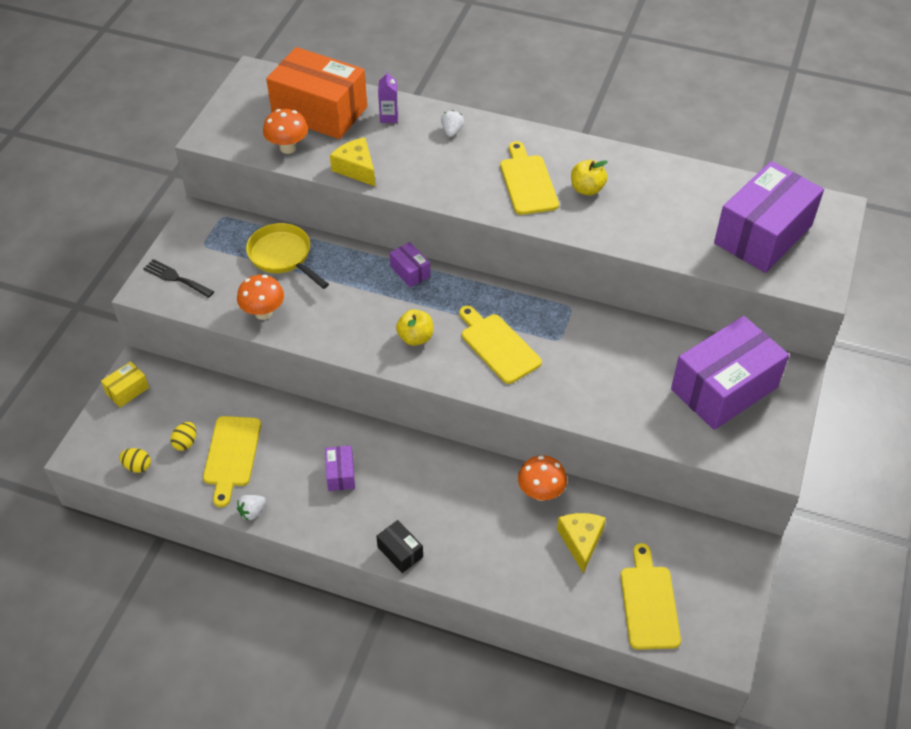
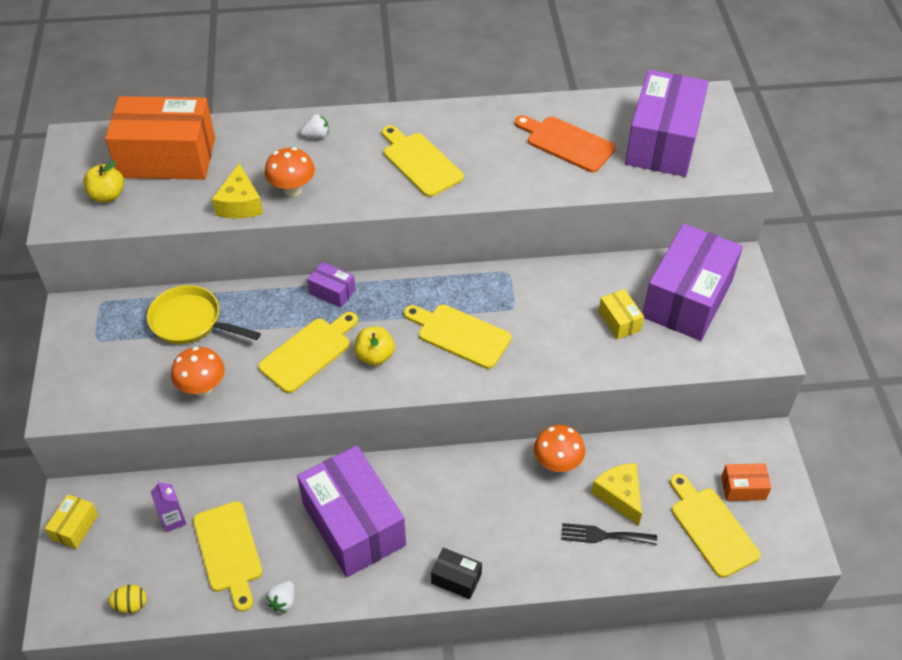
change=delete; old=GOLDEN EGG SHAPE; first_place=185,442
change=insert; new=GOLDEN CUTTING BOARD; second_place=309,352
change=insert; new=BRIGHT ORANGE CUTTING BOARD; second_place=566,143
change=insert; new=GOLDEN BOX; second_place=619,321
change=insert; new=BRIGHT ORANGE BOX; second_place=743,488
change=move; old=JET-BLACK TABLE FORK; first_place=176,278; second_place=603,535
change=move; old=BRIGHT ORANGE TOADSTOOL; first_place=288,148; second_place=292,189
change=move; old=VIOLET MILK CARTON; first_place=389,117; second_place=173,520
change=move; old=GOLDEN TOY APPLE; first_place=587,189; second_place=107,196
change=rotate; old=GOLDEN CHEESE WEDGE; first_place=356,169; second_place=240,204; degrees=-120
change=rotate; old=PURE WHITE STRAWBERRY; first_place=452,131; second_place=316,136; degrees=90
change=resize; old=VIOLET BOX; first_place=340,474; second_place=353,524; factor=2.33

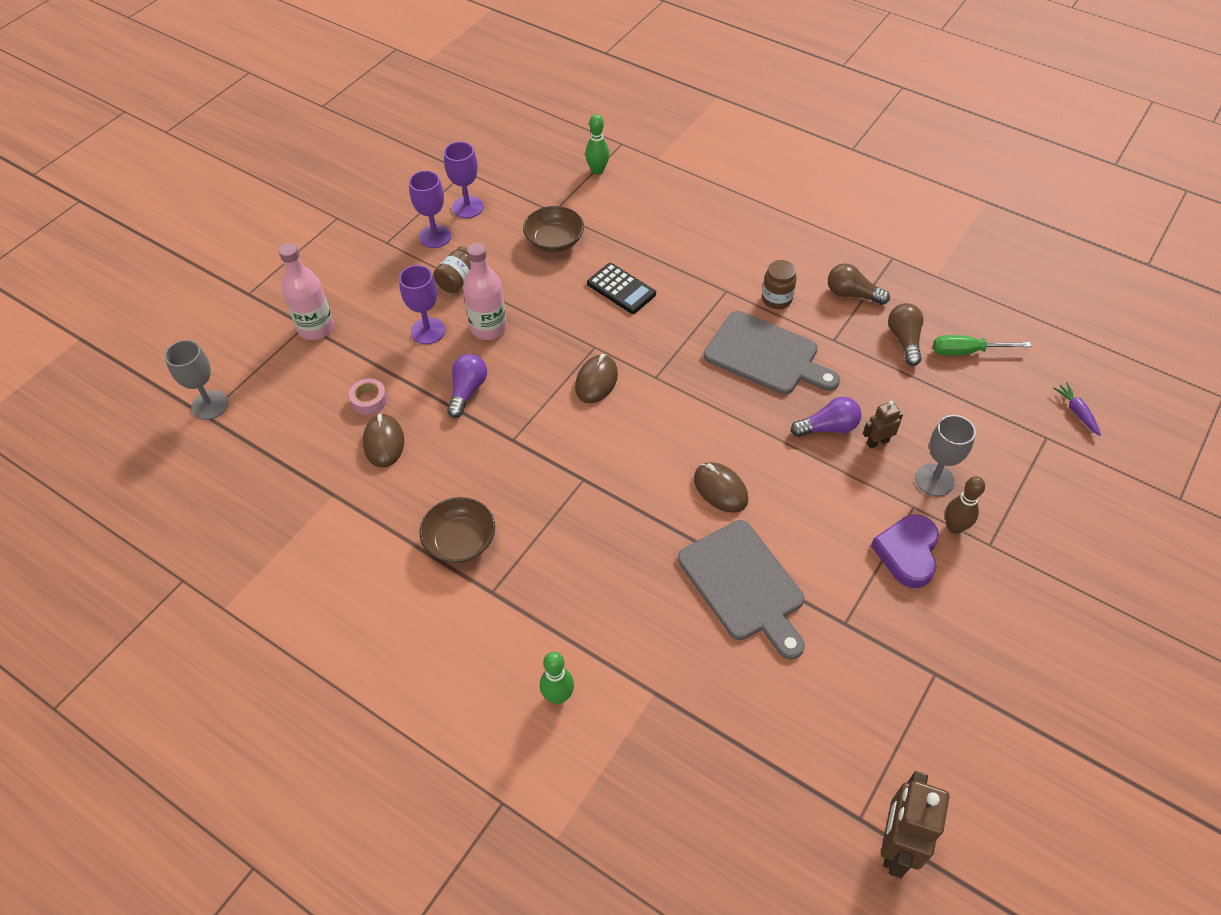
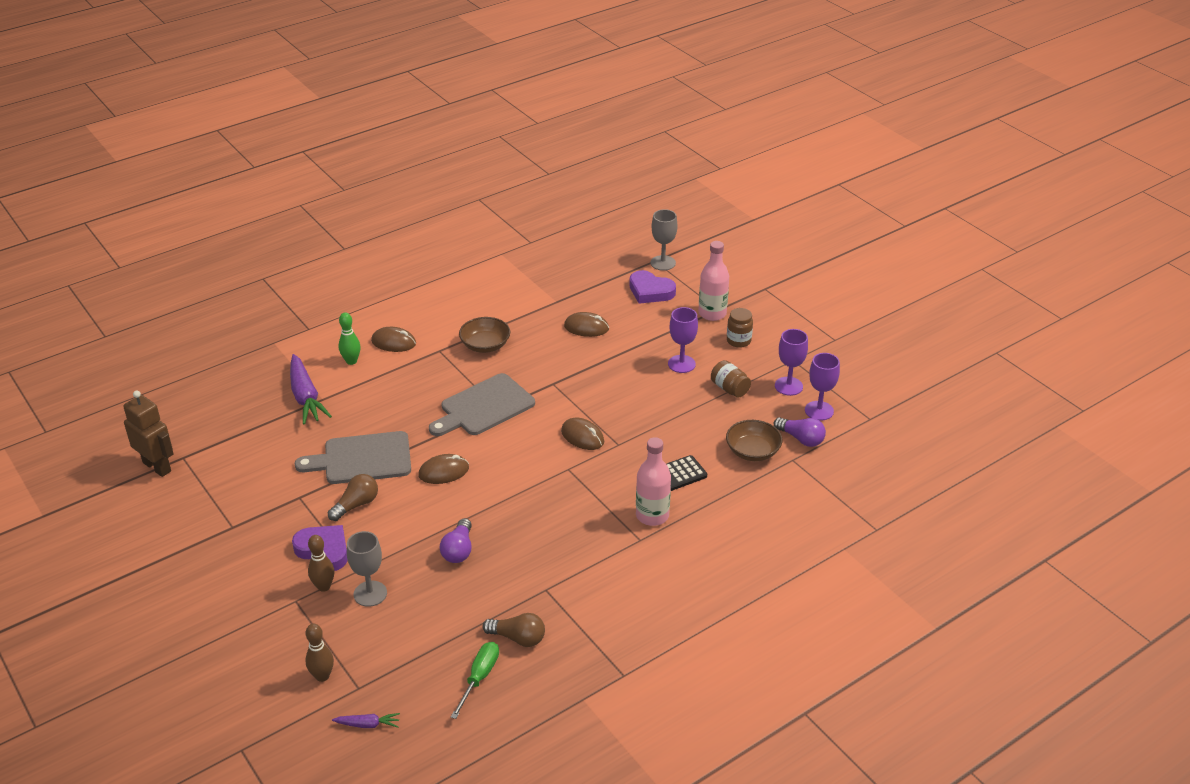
change=delete; old=PINK STICKY TAPE; first_place=369,400
change=delete; old=GREEN SKITTLE; first_place=597,170
change=delete; old=DARK BROWN ROBOT; first_place=877,442
change=insert; new=VIOLET TOY CARROT; second_place=306,397
change=insert; new=DARK BROWN SKITTLE; second_place=322,676
change=insert; new=DARK BROWN MOUSE; second_place=393,342
change=insert; new=VIOLET HEART; second_place=650,291
change=move; old=VIOLET BULB; first_place=467,391; second_place=801,439
change=move; old=PINK FLASK; first_place=488,328; second_place=652,515
change=move; old=ASH-GREY CUTTING BOARD; first_place=766,355; second_place=484,407
change=move; old=DARK BROWN PRESERVE JAR; first_place=776,299; second_place=738,341
change=move; old=DARK BROWN BULB; first_place=852,294; second_place=356,505

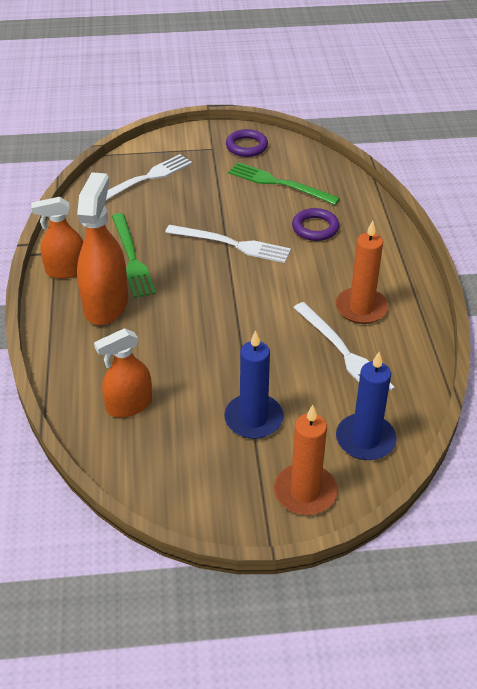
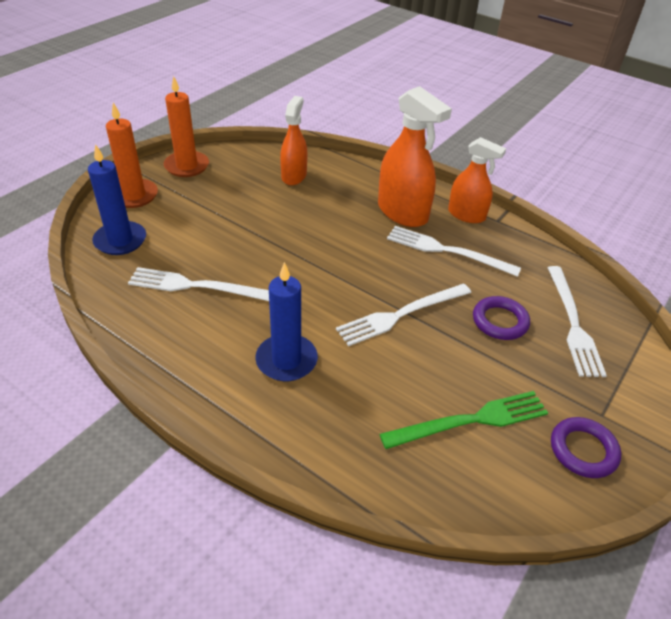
change=move; old=BLUE CANDLE; first_place=253,419; second_place=286,360
change=move; old=VIOLET RING; first_place=315,228; second_place=500,321
change=move; old=BRIGHT ORANGE CANDLE; first_place=361,308; second_place=187,166
change=recolor; old=GREEN TABLE FORK; new=PURE WHITE TABLE FORK; first_place=132,258; second_place=447,251
change=rotate; old=BRIGHT ORANGE SPRAY BOTTLE; first_place=66,270; second_place=466,215; degrees=90

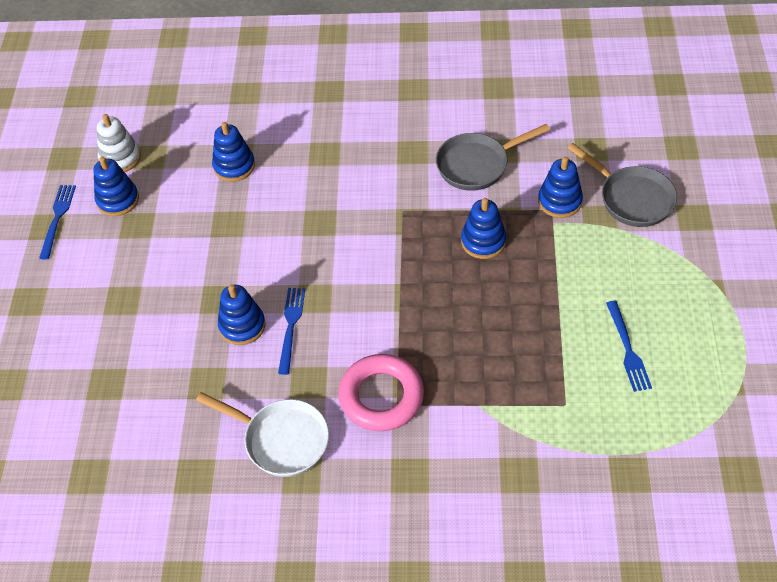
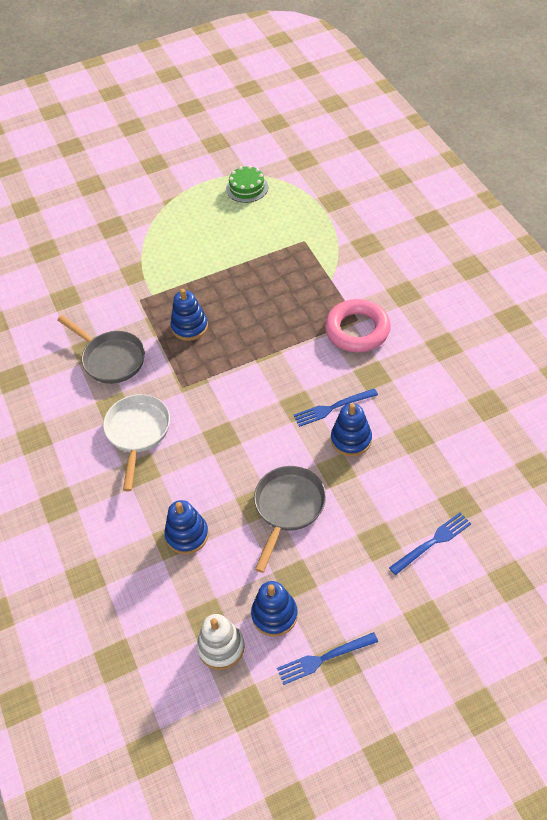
change=delete; old=BLUE STACKING RINGS; first_place=559,201
change=insert; new=GREEN GATEAU; second_place=247,188
change=move; old=PURE WHITE PAN; first_place=281,440; second_place=138,432
change=move; old=ASH-GREY PAN; first_place=632,198; second_place=288,507
change=move; old=BLUE TABLE FORK; first_place=627,349; second_place=432,542

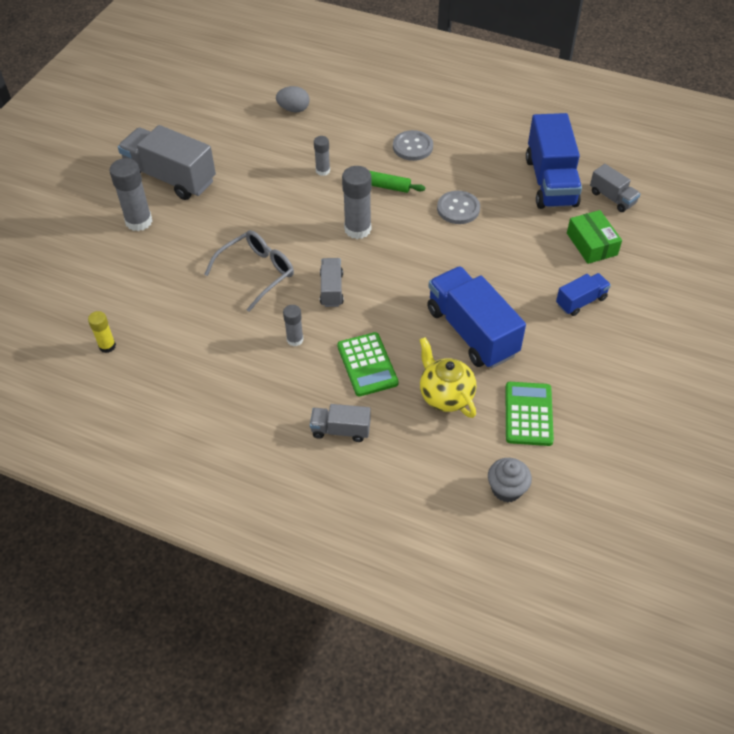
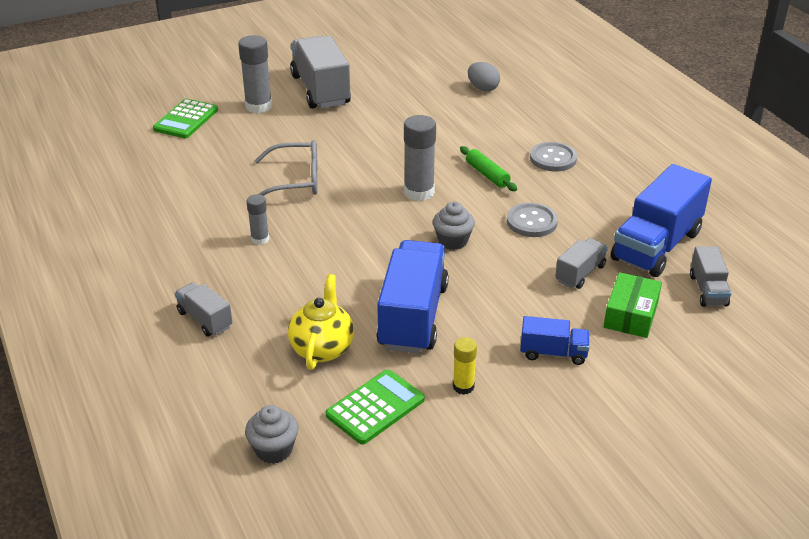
change=delete; old=ASH-GREY GLUE; first_place=323,171
change=insert; new=ASH-GREY MUFFIN; second_place=453,241
change=move; old=GOLDEN GLUE; first_place=107,346; second_place=463,386
change=move; old=ASH-GREY TOY TRUCK; first_place=331,290; second_place=580,273
change=move; old=GREEN ADDING MACHINE; first_place=367,364; second_place=186,120

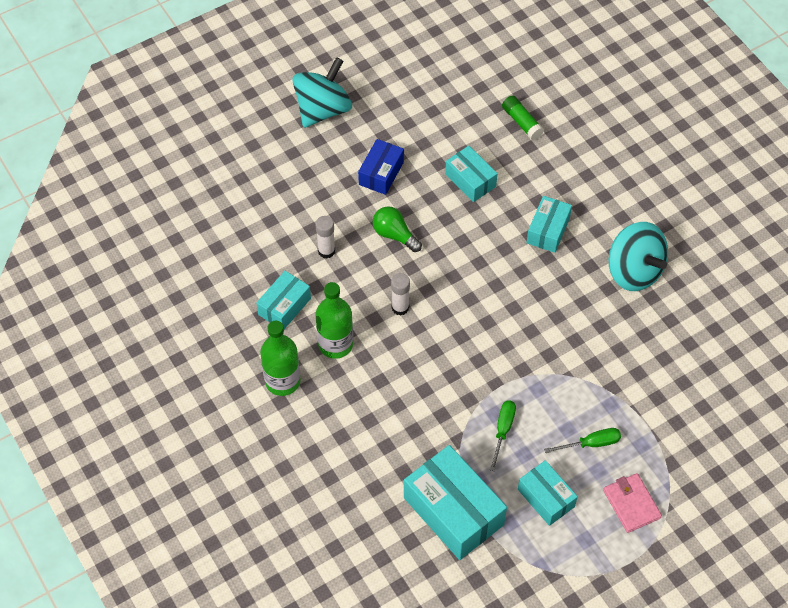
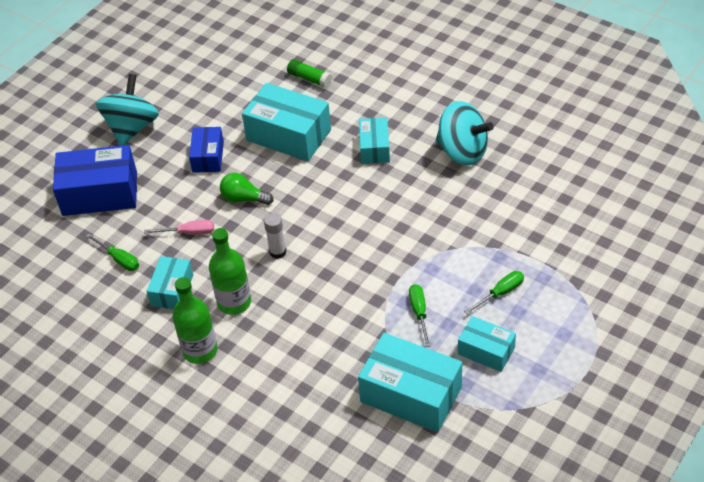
change=delete; old=PINK WALLET; first_place=631,504
change=insert; new=BLUE BOX; second_place=100,194
change=insert; new=GREEN SCREWDRIVER; second_place=119,259
change=replace; old=PURE WHITE GLUE; new=PINK SCREWDRIVER; first_place=326,251; second_place=189,233
change=resize; old=AQUA BOX; first_place=470,180; second_place=288,135; factor=1.74

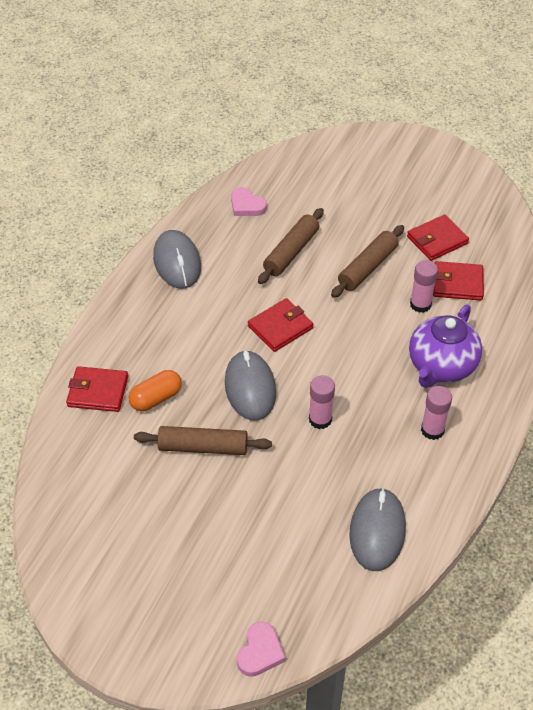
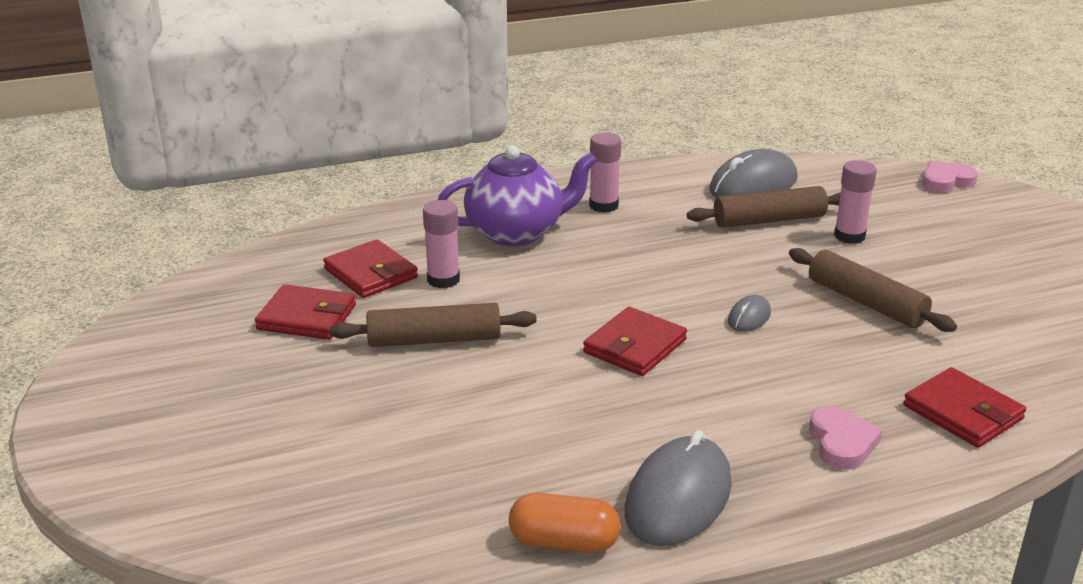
change=move; old=BRIGHT ORANGE PILL SHAPE; first_place=156,398; second_place=564,542
change=move; old=PINK HEART; first_place=246,205; second_place=841,442
change=move; old=DARK BROWN DOUGH ROLLER; first_place=291,252; second_place=769,220
change=move; old=PINK GLUE; first_place=320,419; second_place=849,236
change=rotate; old=CRIMSON WALLET; first_place=280,327; second_place=635,346; degrees=-60
change=resize; old=ASH-GREY MOUSE; first_place=250,388; second_place=749,317; factor=0.48

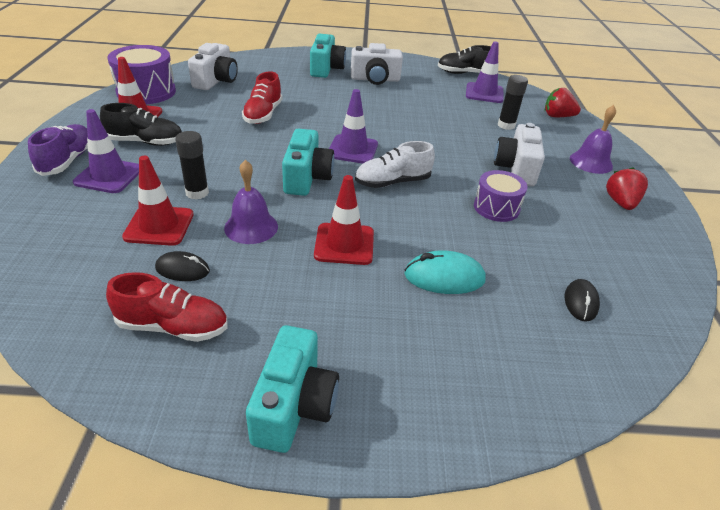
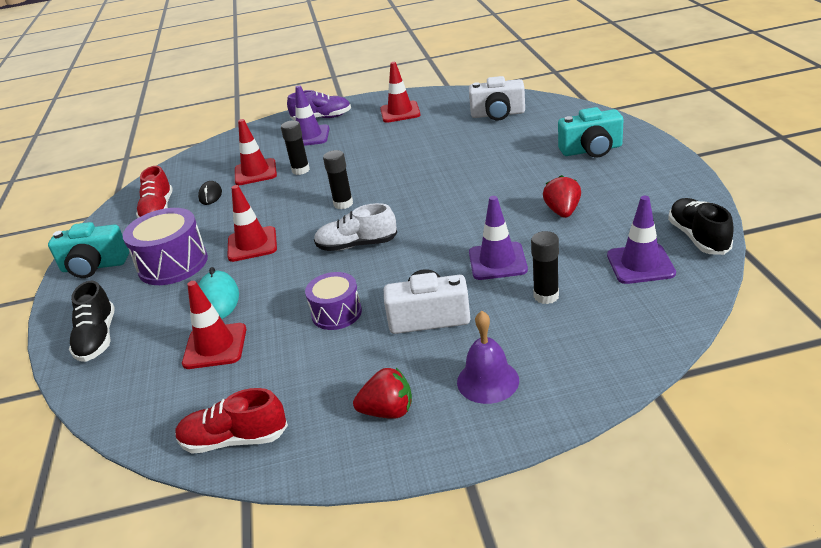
change=delete; old=VIOLET HAND BELL; first_place=251,227
change=delete; old=PURE WHITE PHOTO CAMERA; first_place=375,79
change=delete; old=JET-BLACK MOUSE; first_place=580,302
change=insert; new=CRIMSON ROAD CONE; second_place=215,346
change=move; old=JET-BLACK LACE-UP SHOE; first_place=146,142; second_place=97,338
change=move; old=VIOLET TOY DRUM; first_place=146,92; second_place=173,264
change=move; old=CRIMSON LACE-UP SHOE; first_place=263,114; second_place=234,439
change=move; old=VIOLET ROAD CONE; first_place=352,150; second_place=497,261
change=move; old=CRIMSON STRAWBERRY; first_place=557,116; second_place=562,212
change=replace; old=AQUA PHOTO CAMERA; new=JET-BLACK GLUE; first_place=307,178; second_place=343,204
change=rotate; old=PURE WHITE LACE-UP SHOE; first_place=392,182; second_place=357,245; degrees=-60

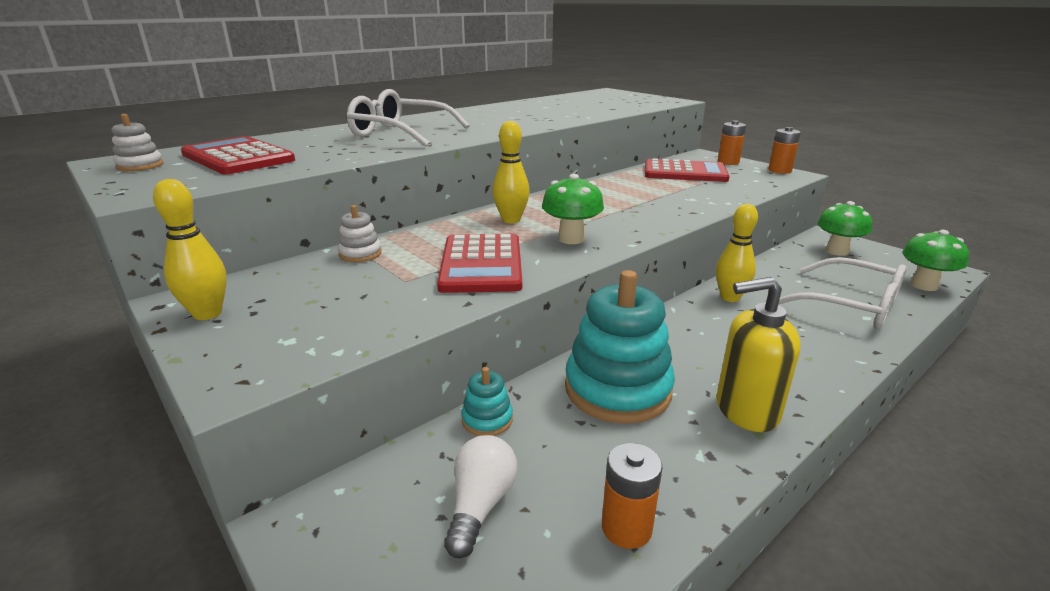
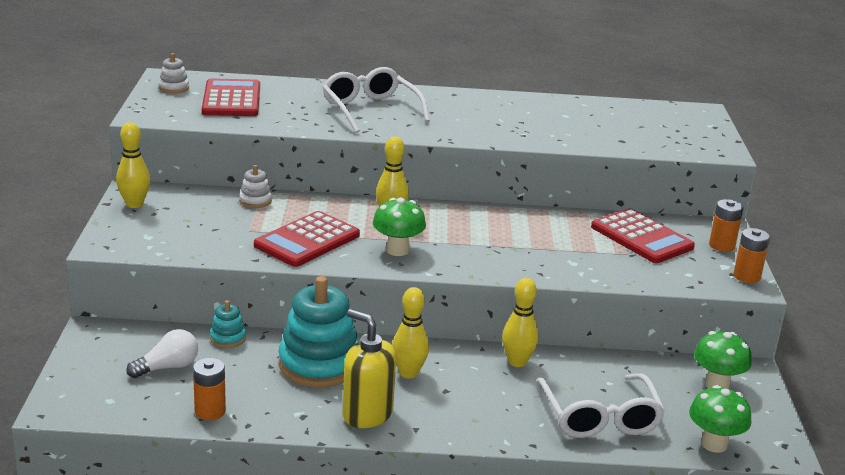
change=insert; new=GOLDEN SKITTLE; second_place=408,373

